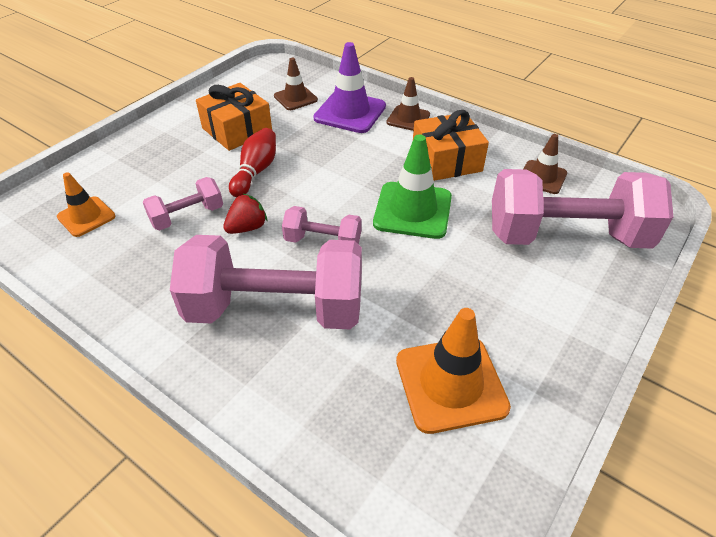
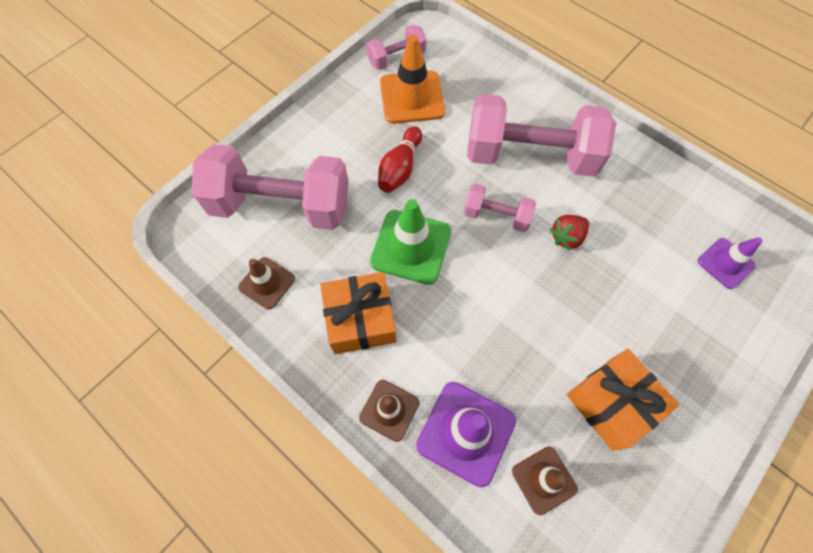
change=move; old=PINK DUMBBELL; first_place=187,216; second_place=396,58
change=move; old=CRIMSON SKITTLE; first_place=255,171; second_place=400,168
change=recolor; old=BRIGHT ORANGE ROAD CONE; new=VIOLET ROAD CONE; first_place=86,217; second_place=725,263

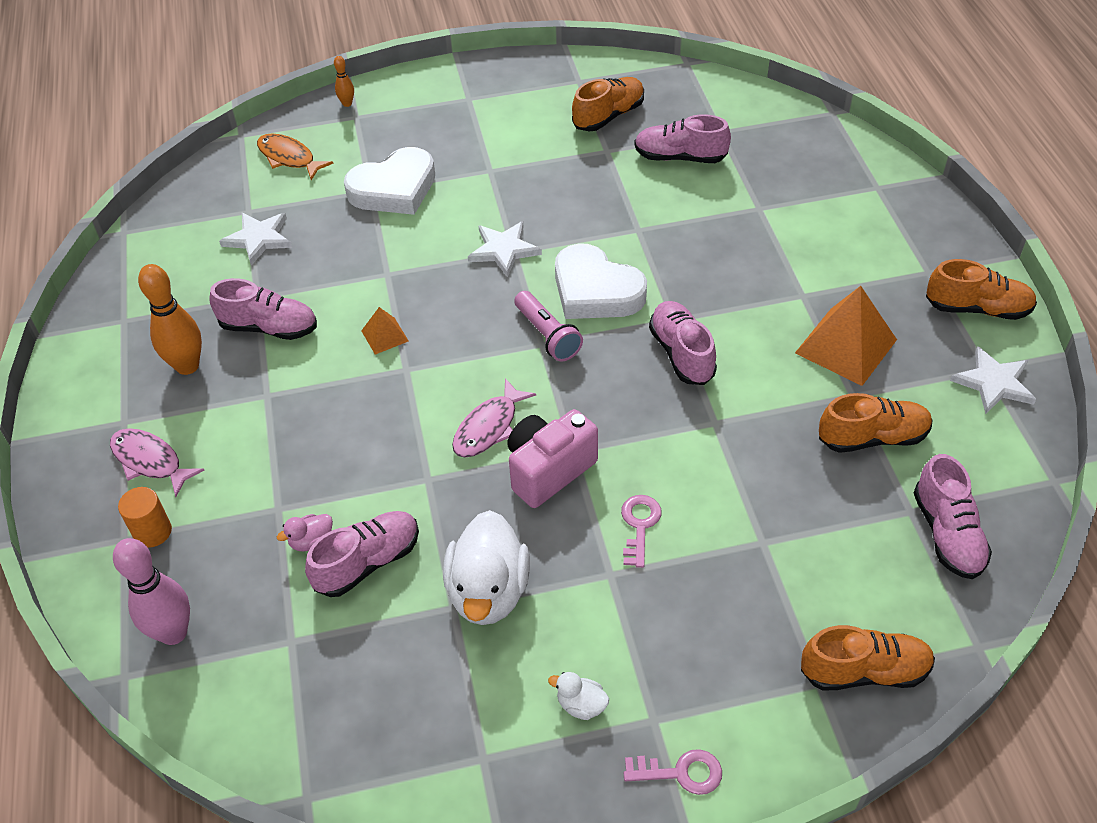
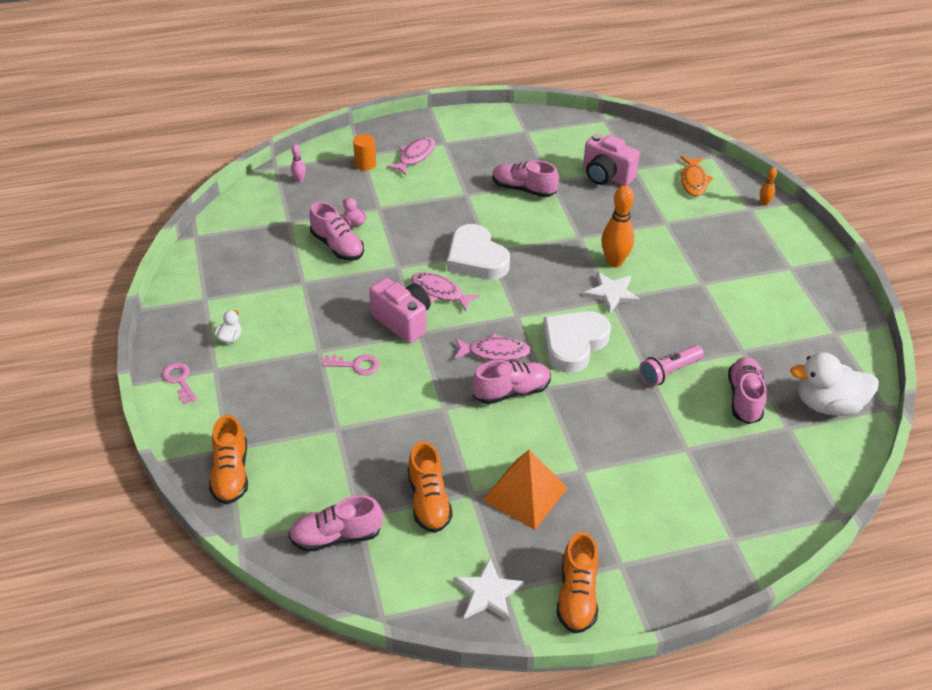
change=delete; old=BRIGHT ORANGE SOLID PYRAMID; first_place=384,336
change=delete; old=BRIGHT ORANGE LACE-UP SHOE; first_place=608,116
change=insert; new=PINK FISH; second_place=495,352
change=move; old=BRIGHT ORANGE SKITTLE; first_place=187,366; second_place=614,262
change=move; old=PURE WHITE HEART; first_place=394,189; second_place=476,258
change=move; old=PURE WHITE DUCK; first_place=488,591; second_place=828,405
change=move; old=PINK FLASHLIGHT; first_place=547,336; second_place=669,372
change=replace; old=PURE WHITE STAR SHAPE; new=PINK PHOTO CAMERA; first_place=258,239; second_place=606,176
change=rotate; old=PINK LACE-UP SHOE; first_place=269,327; second_place=523,189; degrees=105
change=rotate; old=BRIGHT ORANGE FISH; first_place=289,158; second_place=693,181; degrees=150
change=rotate; old=PINK KEY; first_place=681,773; second_place=179,380; degrees=150
change=resize; old=PINK SKITTLE; first_place=173,633; second_place=299,180; factor=0.49

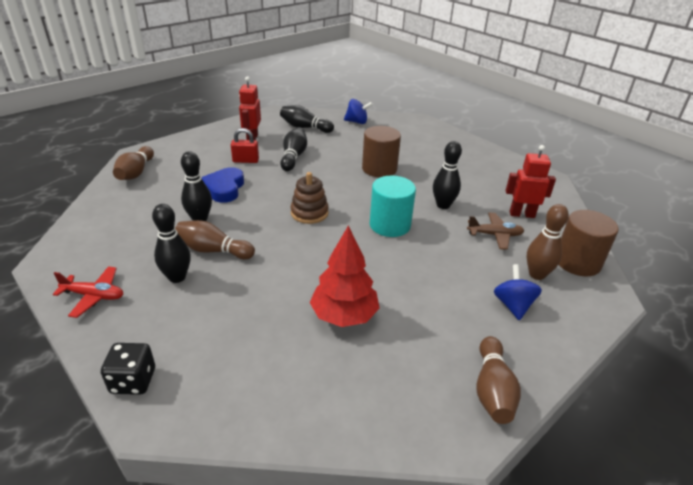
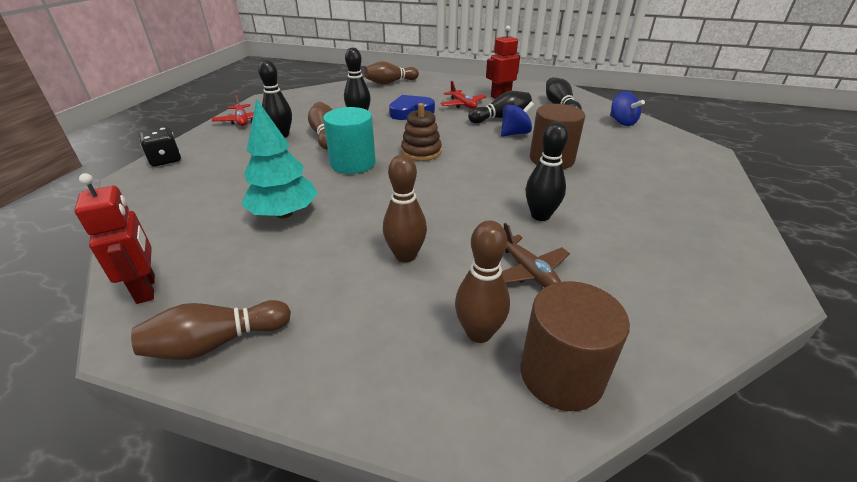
change=insert; new=DARK BROWN SKITTLE; second_place=405,256
change=move; old=AQUA SOLID CYLINDER; first_place=390,225; second_place=353,163
change=move; old=BLUE SPINNING TOP; first_place=513,305; second_place=515,133
change=move; old=CRIMSON ROBOT; first_place=522,214; second_place=146,289
change=replace; old=CRIMSON LOCK; new=CRIMSON TOY PLANE; first_place=245,160; second_place=463,105
change=recolor; old=CRIMSON TOY TREE; new=AQUA TOY TREE; first_place=344,315; second_place=284,213

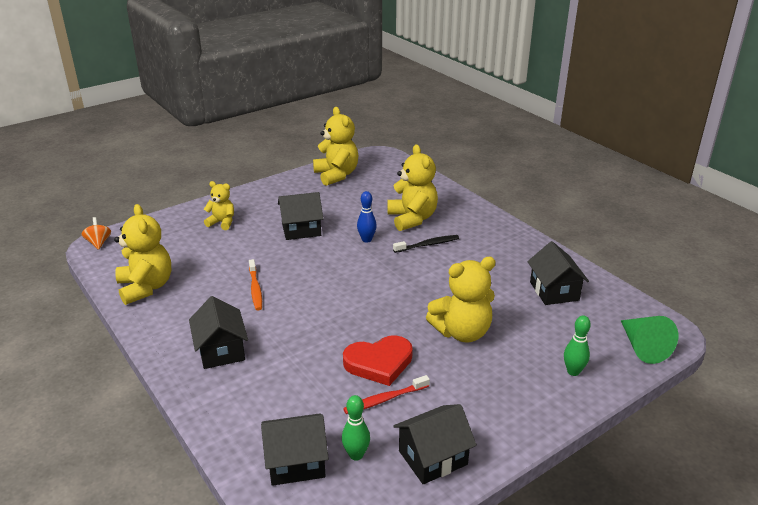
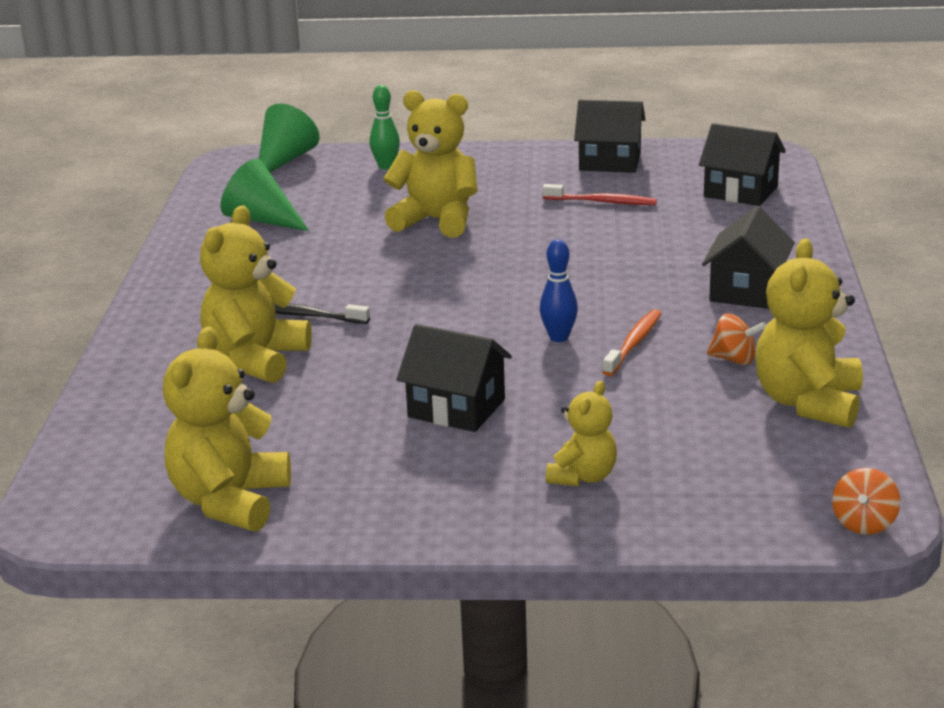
change=delete; old=GREEN SKITTLE; first_place=356,455
change=delete; old=CRIMSON HEART; first_place=379,363
change=insert; new=BRIGHT ORANGE SPINNING TOP; second_place=734,359
change=move; old=BLUE SKITTLE; first_place=366,240; second_place=559,337
change=replace; old=JET-BLACK COTTAGE; new=GREEN SOLID CONE; first_place=554,291; second_place=262,219
change=rotate; old=GOLDEN TEDDY BEAR; first_place=222,222; second_place=583,477; degrees=-120

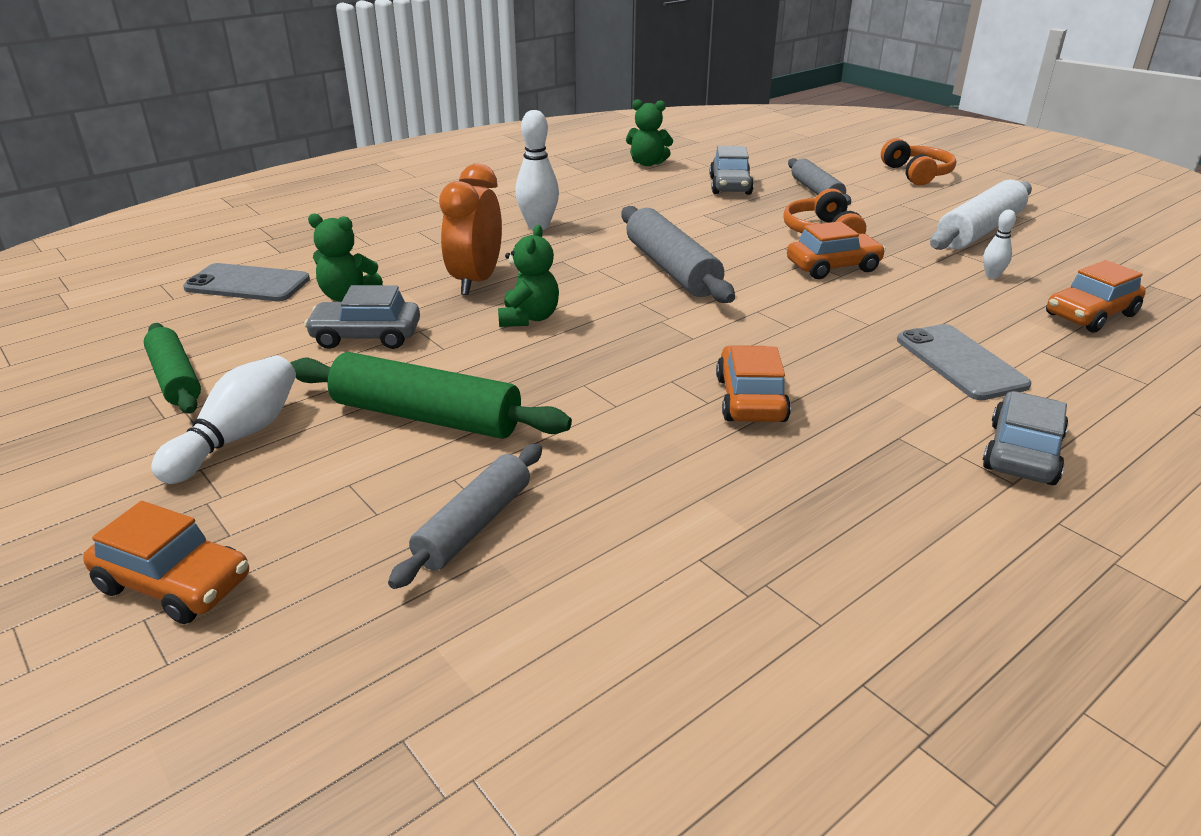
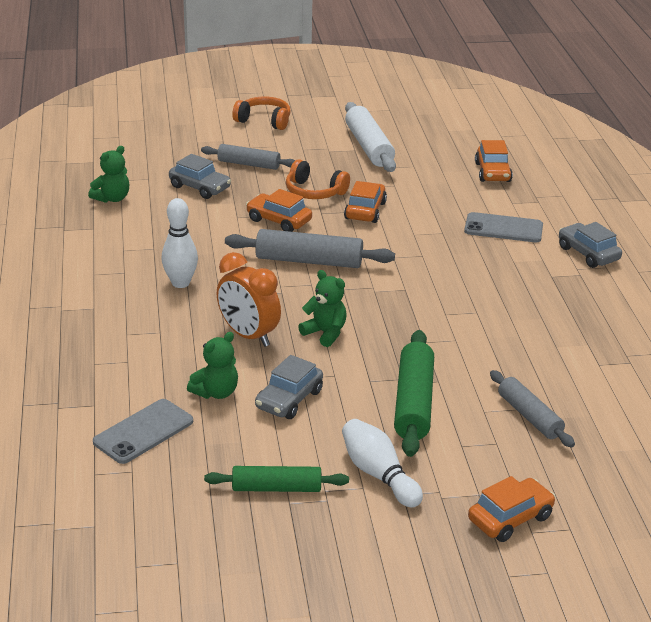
change=delete; old=PURE WHITE SKITTLE; first_place=992,276
change=move; old=BRIGHT ORANGE AUTOMOBILE; first_place=750,399; second_place=278,221
change=rotate; old=GREEN DOUGH ROLLER; first_place=426,416; second_place=413,403; degrees=-45

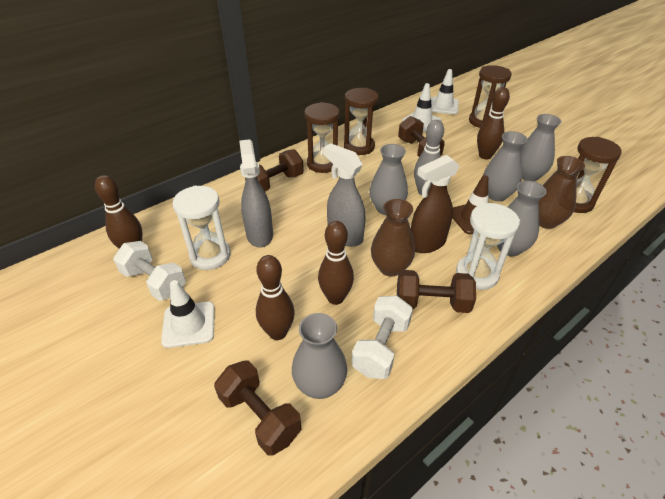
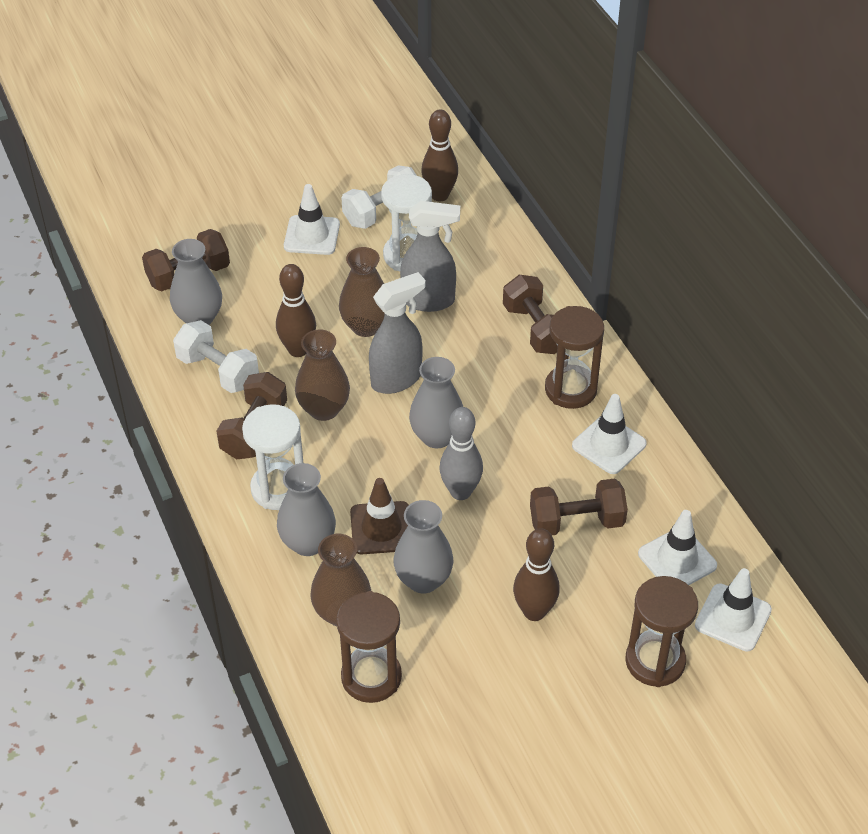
change=delete; old=DARK BROWN SKITTLE; first_place=278,332
change=delete; old=DARK BROWN SPRAY BOTTLE; first_place=426,243
change=delete; old=ASH-GREY VASE; first_place=528,175
change=insert; new=DARK BROWN VASE; second_place=366,326
change=replace; old=DARK BROWN SANDGLASS; new=PURE WHITE ROAD CONE; first_place=359,147; second_place=609,445

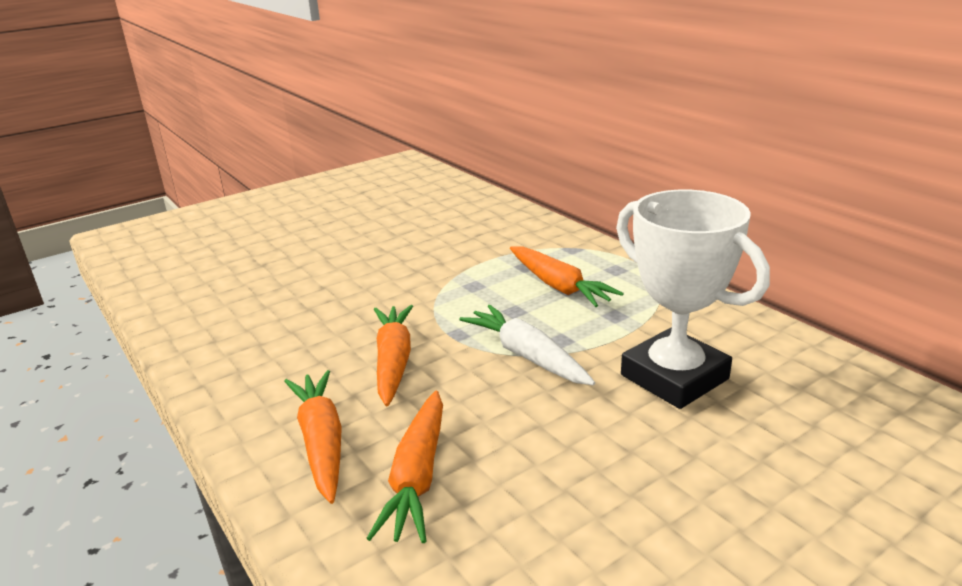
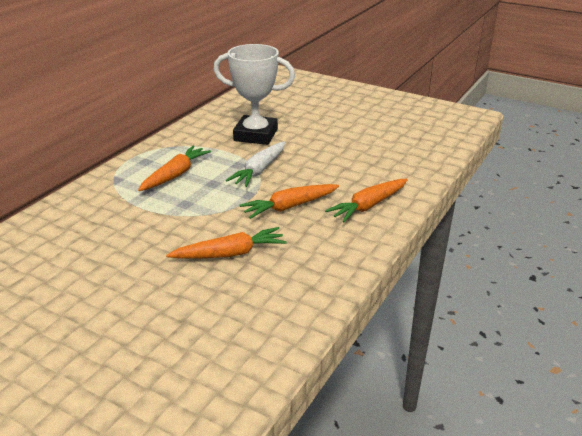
change=move; old=BRIGHT ORANGE TOY CARROT; first_place=417,476; second_place=229,254
change=rotate; old=PURE WHITE PRIZE CUP; first_place=674,377; second_place=255,135; degrees=75

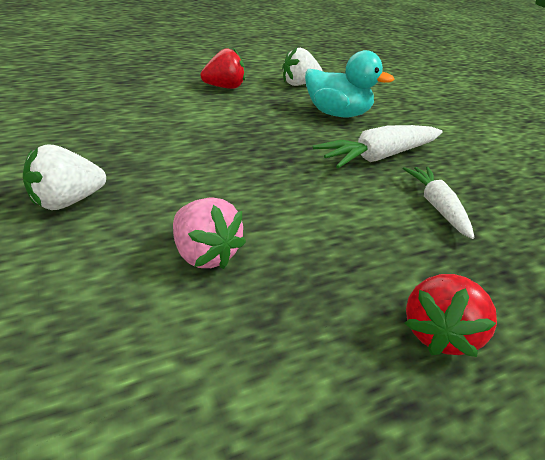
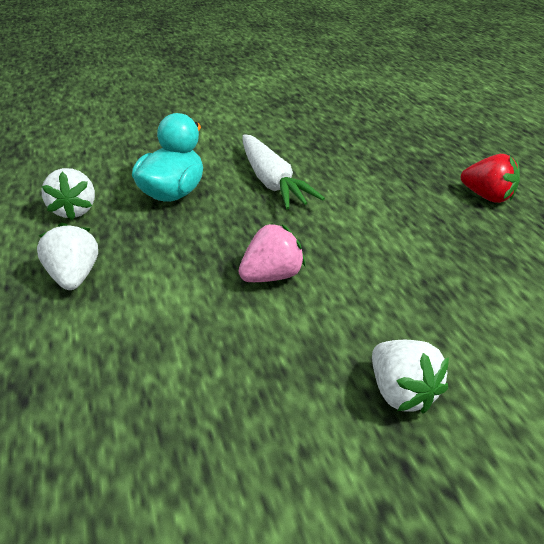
change=delete; old=PURE WHITE TOY CARROT; first_place=436,206
change=move; old=PINK STRAWBERRY; first_place=205,254; second_place=272,276
change=recolor; old=CRIMSON STRAWBERRY; new=PURE WHITE STRAWBERRY; first_place=224,87; second_place=74,277

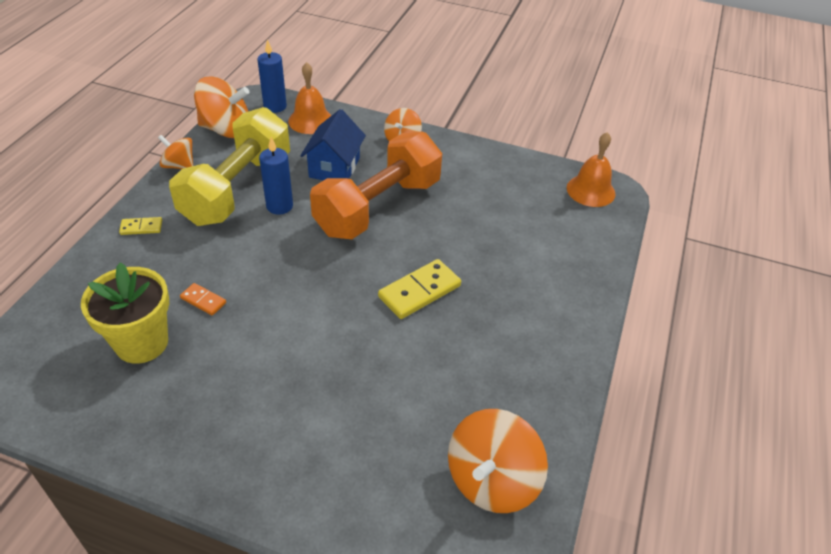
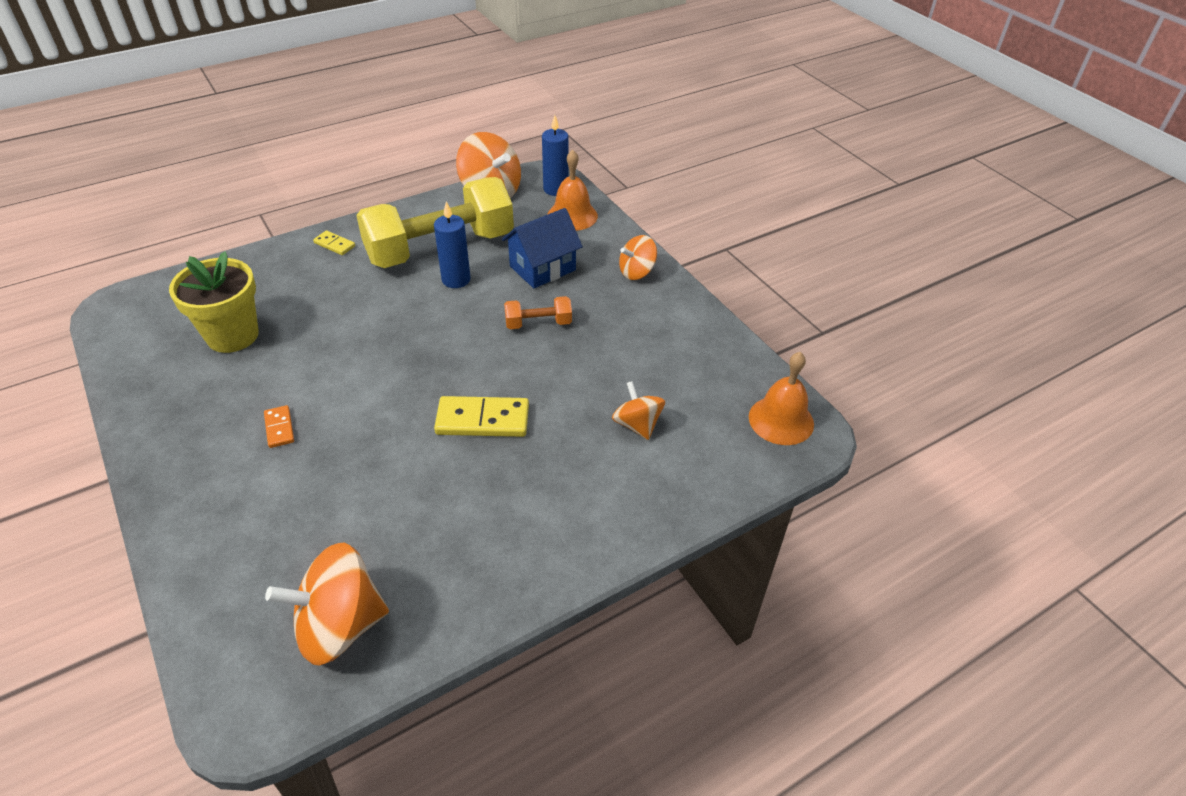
change=move; old=BRIGHT ORANGE SPINNING TOP; first_place=179,166; second_place=637,424
change=move; old=BRIGHT ORANGE DOMINO TILE; first_place=203,300; second_place=279,428
change=resize; old=BRIGHT ORANGE DUMBBELL; first_place=378,207; second_place=538,323; factor=0.42

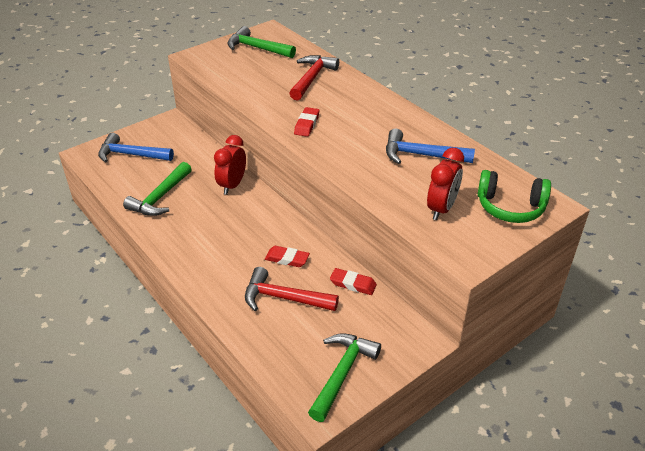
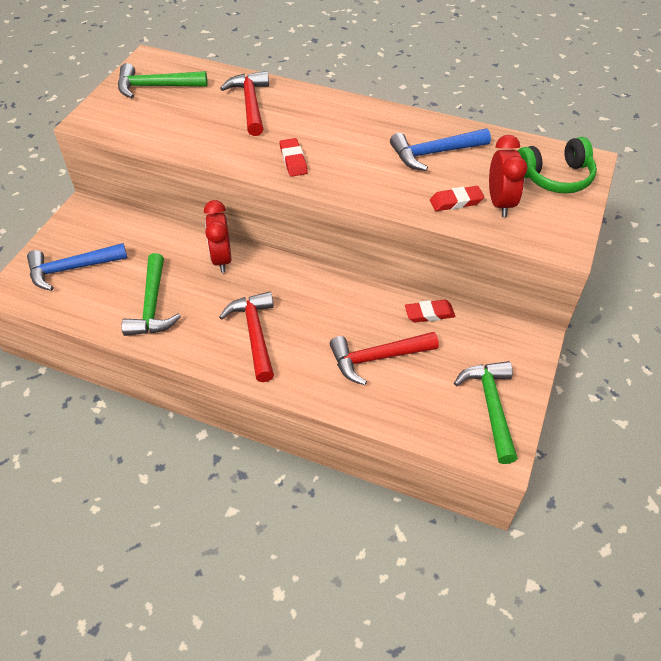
change=insert; new=CRIMSON HAMMER; second_place=255,334
change=move; old=CRIMSON PENCIL ERASER; first_place=287,259; second_place=456,202

